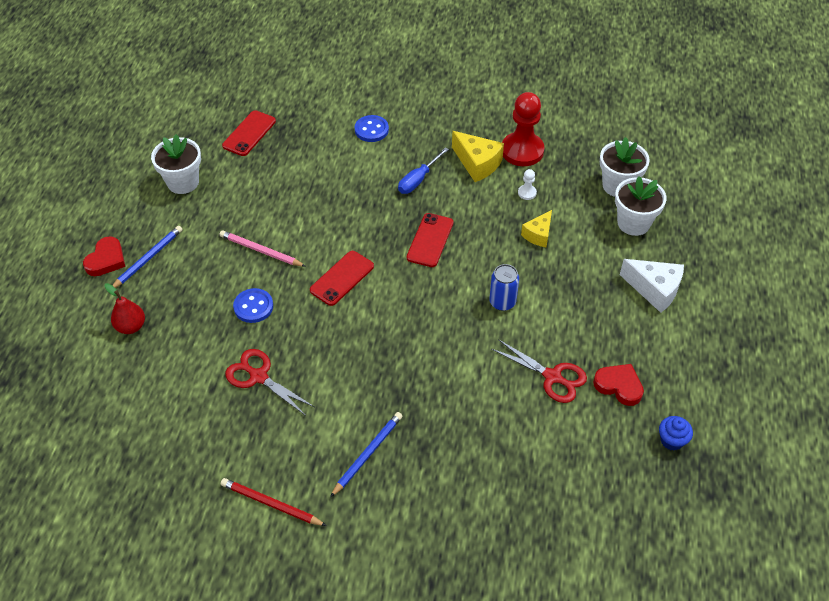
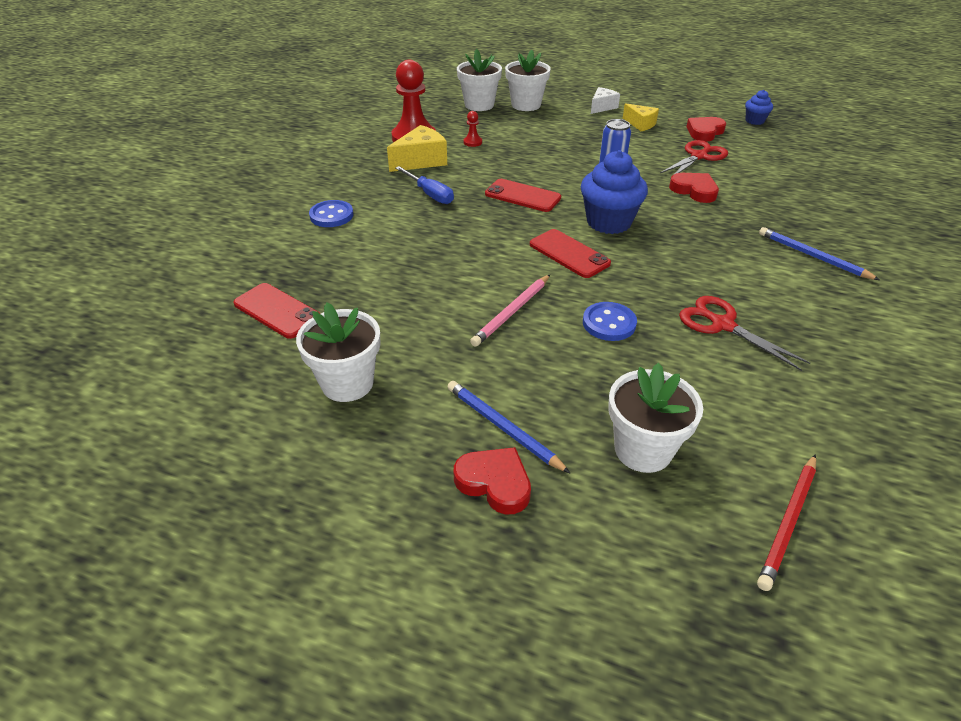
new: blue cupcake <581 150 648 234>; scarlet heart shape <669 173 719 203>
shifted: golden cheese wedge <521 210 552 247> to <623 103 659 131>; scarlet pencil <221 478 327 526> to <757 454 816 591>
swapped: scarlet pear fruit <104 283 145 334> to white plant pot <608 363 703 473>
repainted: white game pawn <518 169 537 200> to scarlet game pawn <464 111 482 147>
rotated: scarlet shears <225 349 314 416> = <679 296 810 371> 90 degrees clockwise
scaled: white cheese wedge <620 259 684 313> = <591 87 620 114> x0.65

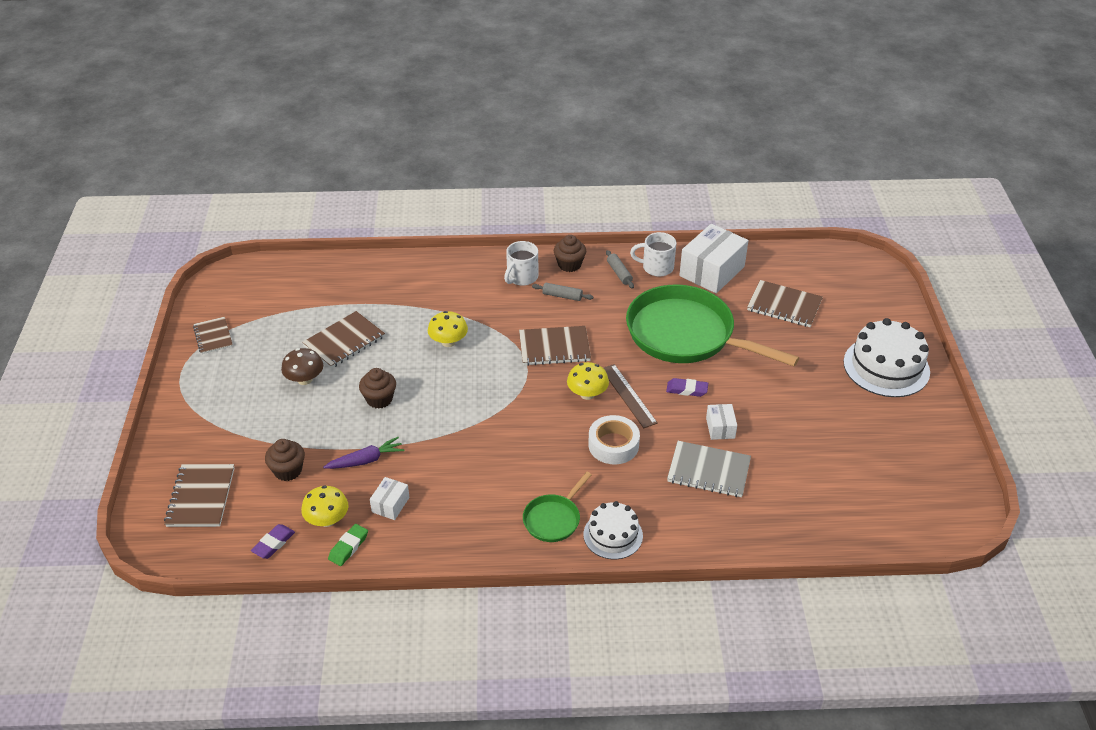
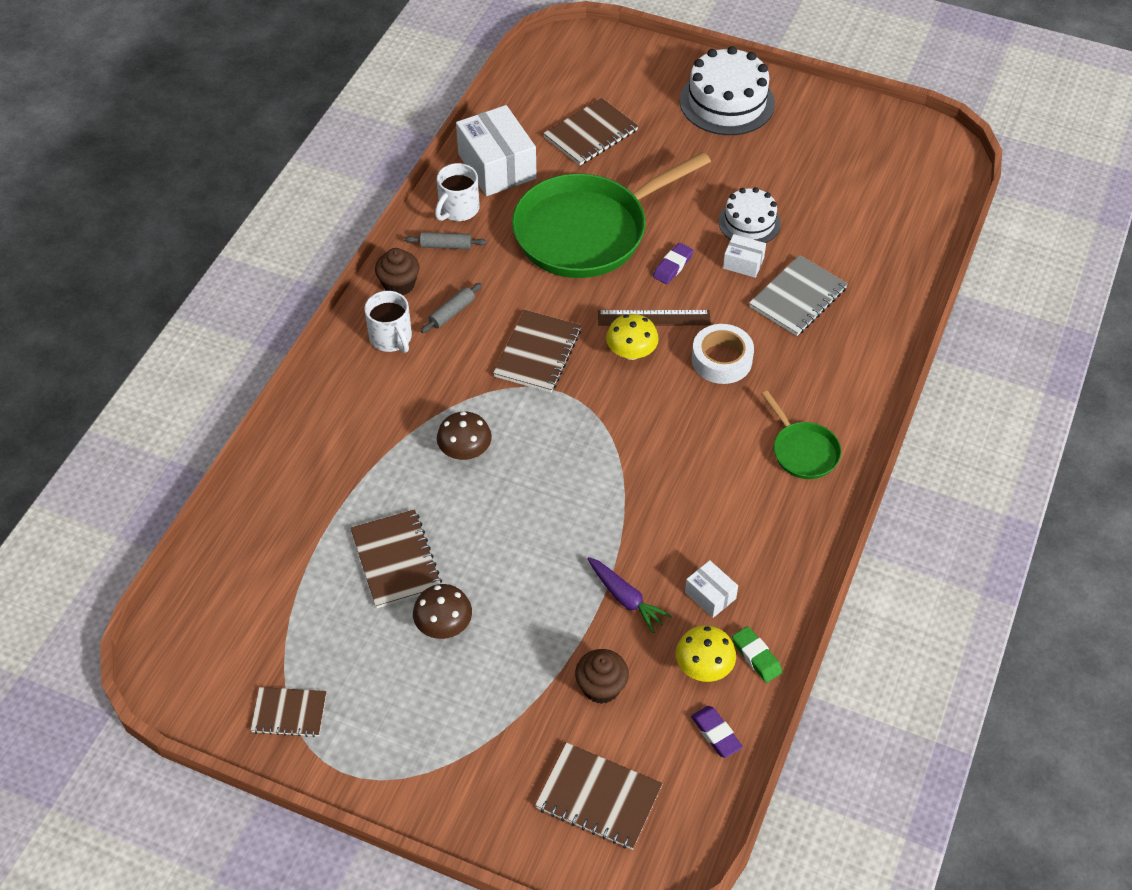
gone: dark brown cupcake <359 368 396 409>
shifted: white cake <583 501 643 559> to <719 187 781 243>
repainted: golden mushroom <428 311 468 347> to dark brown mushroom <437 411 492 460>
rotated: purple root vegetable <323 437 405 469> = <587 557 672 633> 135 degrees clockwise

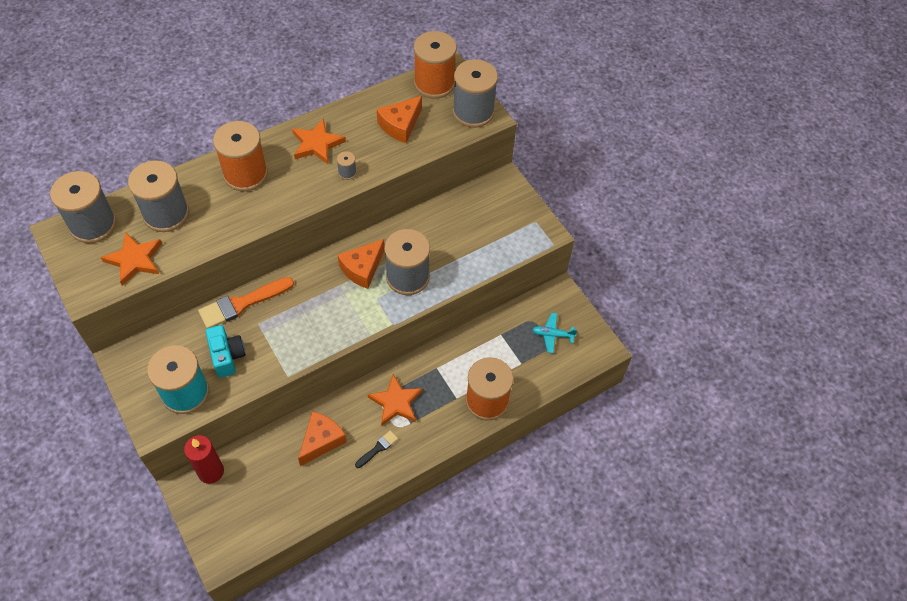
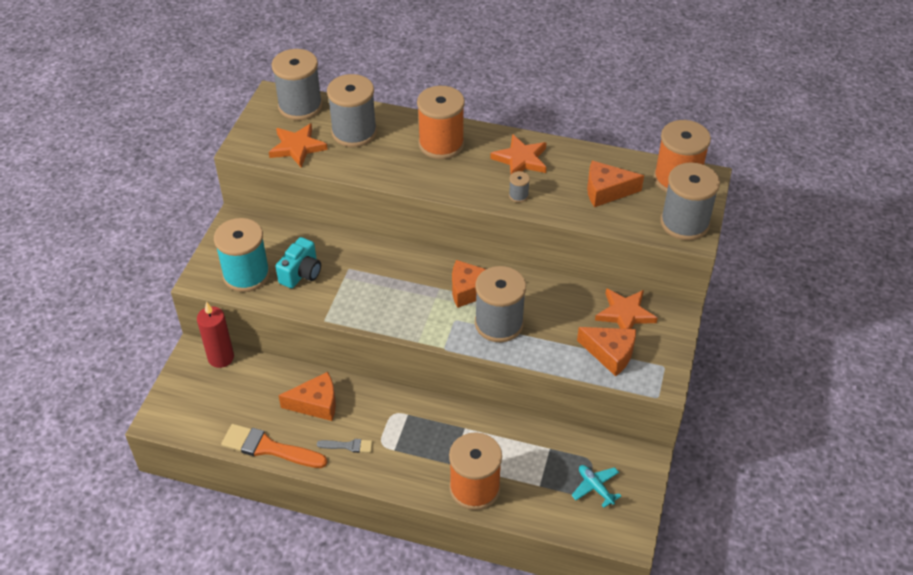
new: orange cheese wedge <577 327 636 376>
shifted: orange paint brush <198 277 294 328> to <221 424 327 468>; orange five-pointed star <367 374 423 426> to <595 288 658 329>
repainted: jet-black paint brush <355 431 398 468> to ash-grey paint brush <317 439 373 453>

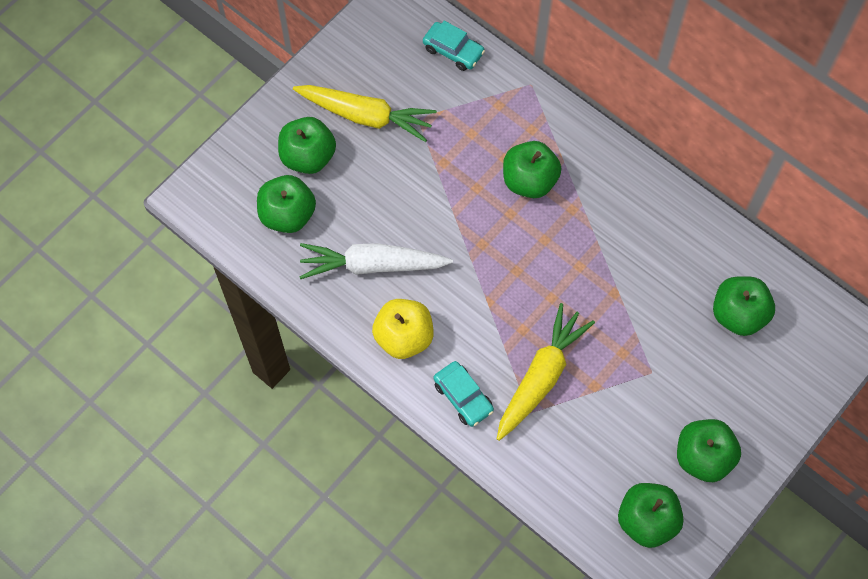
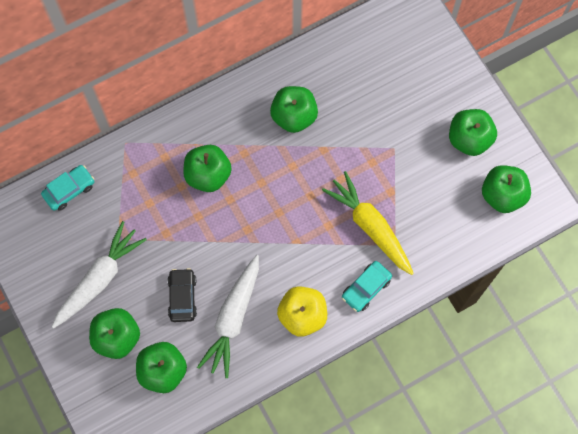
new: jet-black car <167 268 197 322>
shifted: emerald apple fruit <713 276 775 336> to <270 86 318 133>
repainted: golden root vegetable <293 85 437 142> to white root vegetable <52 221 147 329>
rotated: teal car <434 361 494 427> = <342 261 392 312> 150 degrees clockwise

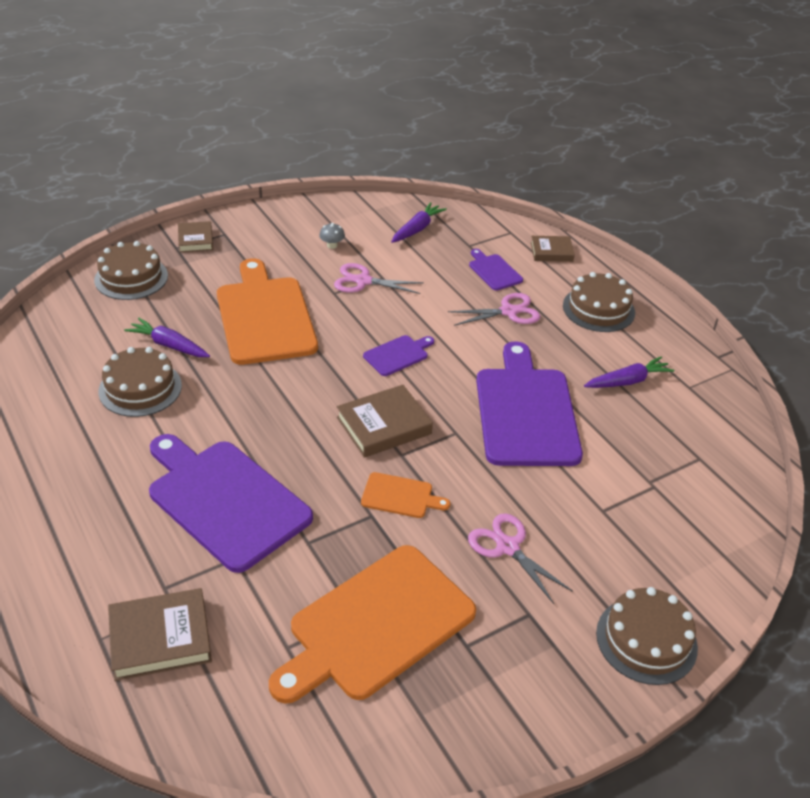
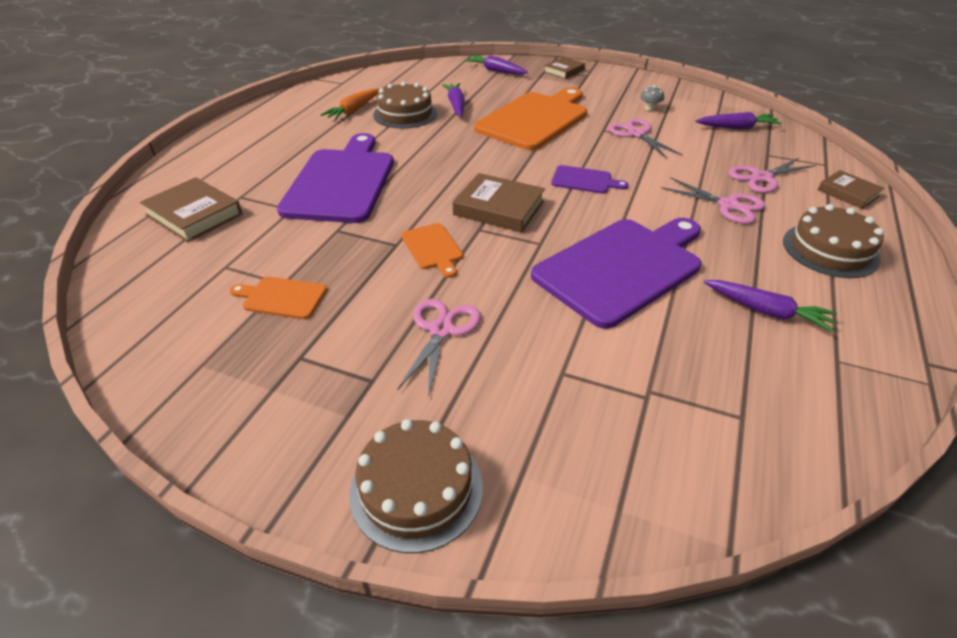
new: orange root vegetable <320 89 379 120>
swapped: dark brown cake <94 241 168 300> to purple root vegetable <464 55 528 75>; purple cutting board <469 249 523 291> to rosy shears <728 158 816 193>
scaled: orange cutting board <269 545 476 704> = <230 277 327 319> x0.45

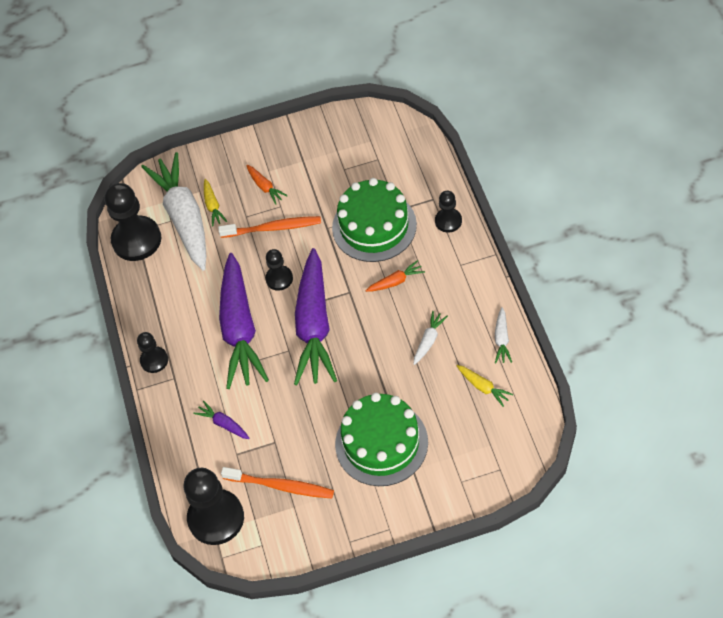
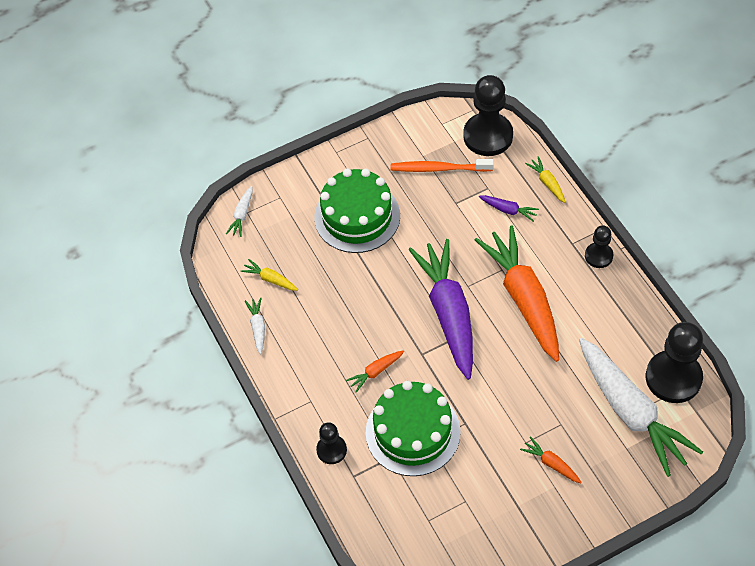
gone: orange tooth brush <218 216 321 238>; jet-black game pawn <265 249 293 291>
shifted: white root vegetable <413 311 448 365> to <226 186 253 237>; golden root vegetable <204 179 227 226> to <525 156 565 203>
repainted: purple root vegetable <219 253 269 389> to orange root vegetable <475 226 559 362>

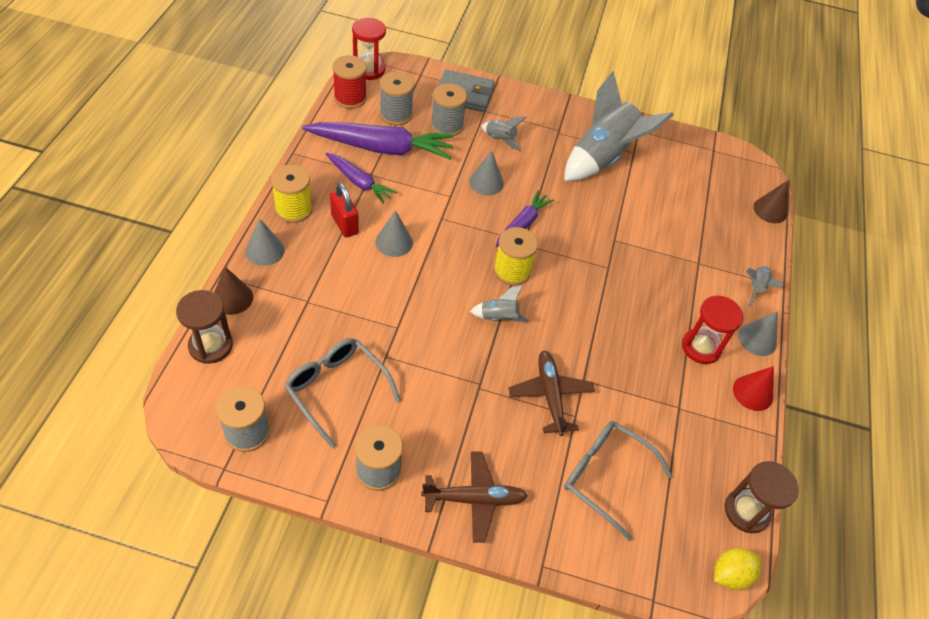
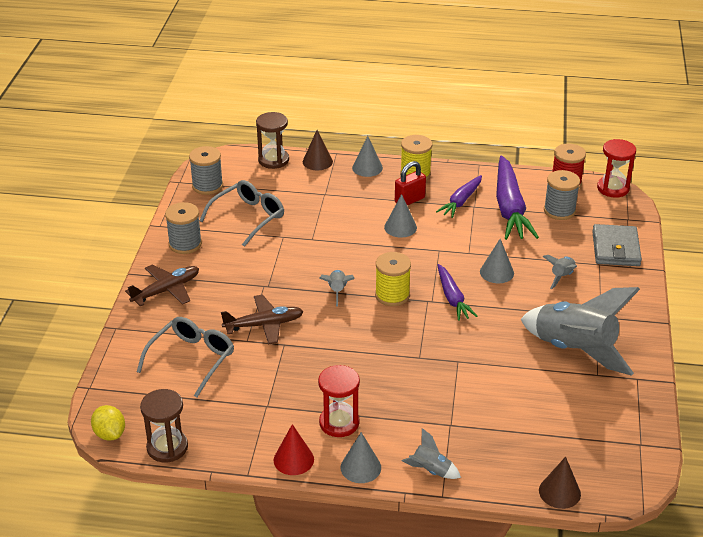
gone: ash-grey reel of thread <431 83 467 136>
rotated: dark brown aeroplane <421 451 527 543> = <125 264 199 307> 120 degrees counterclockwise; purple root vegetable <496 190 555 247> = <438 264 478 321> 45 degrees clockwise

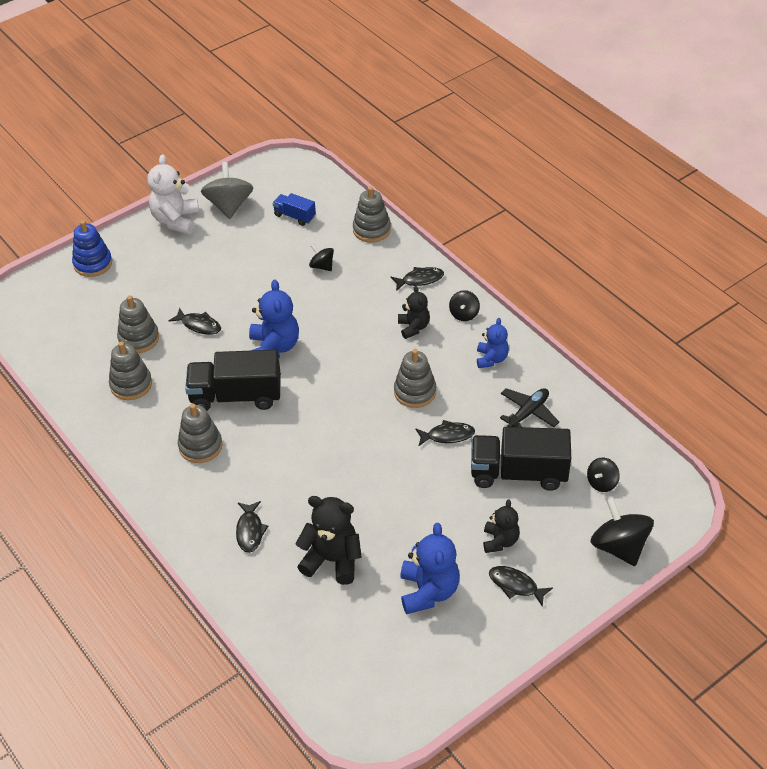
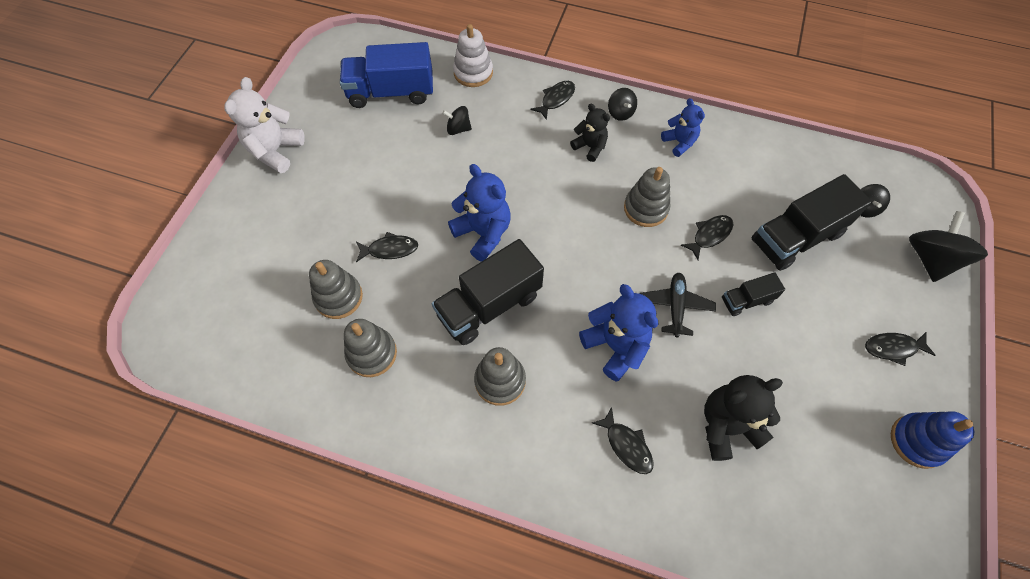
gone: ash-grey spinning top <201 162 254 219>; jet-black stuffed bear <483 500 520 553>
new: jet-black toy truck <722 272 785 316>
shifted: blue stuffed bear <400 523 460 614> to <579 284 658 382>; jet-black aeroplane <500 388 559 427> to <640 273 716 338>; blue stacking toy <72 220 112 277> to <891 411 974 469>
repainted: ash-grey stacking toy <353 186 391 242> to white stacking toy <453 24 493 87>
rotated: white stuffed bear <147 155 199 234> = <224 77 305 173> 45 degrees clockwise; jet-black spinning top <590 498 654 566> = <909 211 988 282> 75 degrees clockwise
scaled: blue toy truck <273 193 316 226> = <340 42 433 108> x1.96

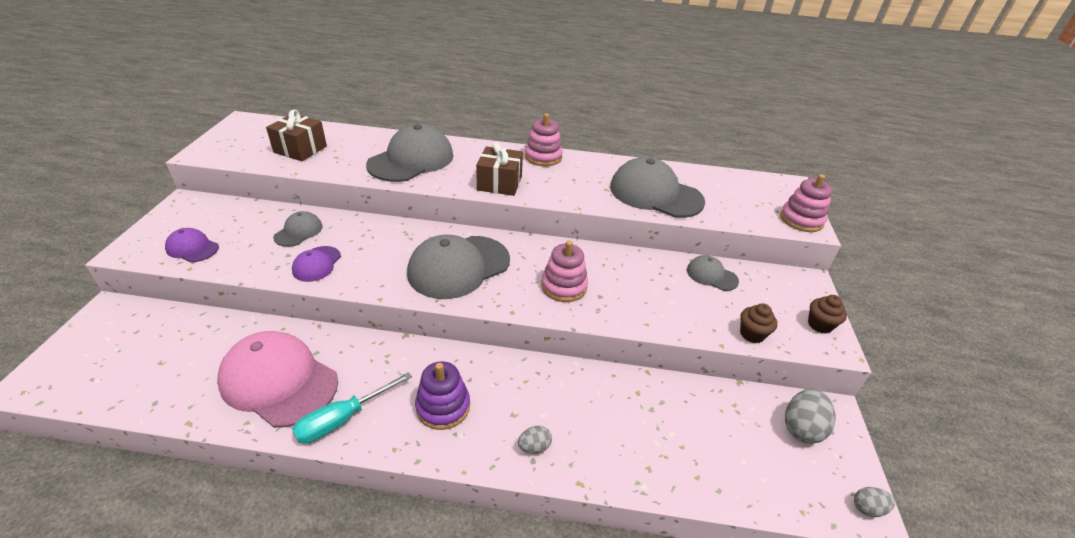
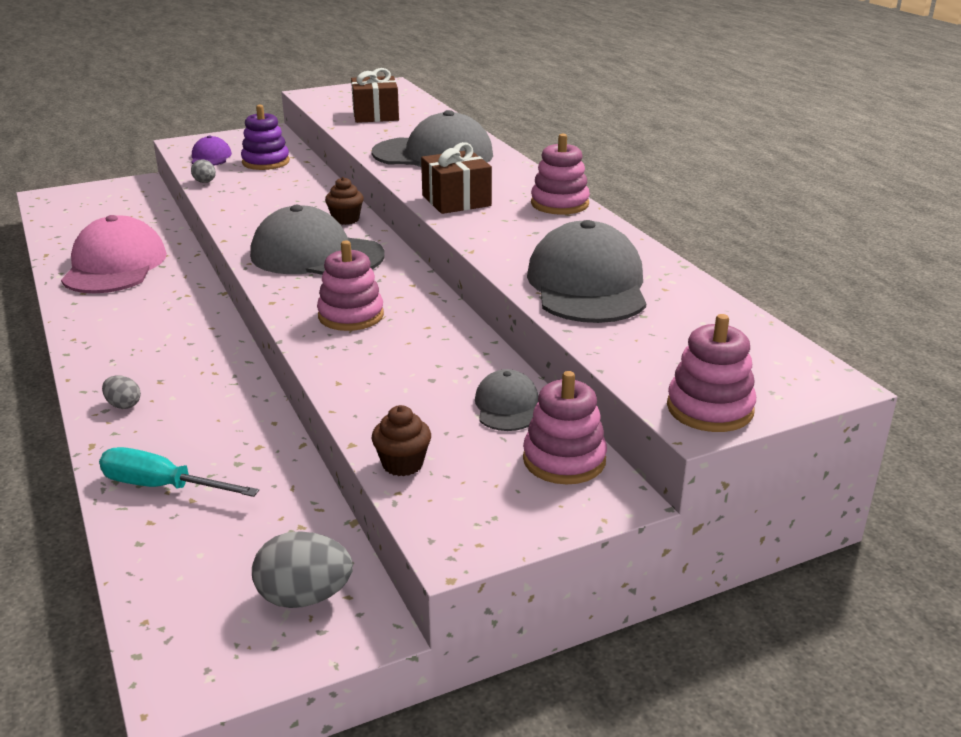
gone: ash-grey cap <273 211 323 247>; purple cap <292 246 341 282>
new: rosy stacking toy <523 371 607 484>
shifted: teal screwdriver <292 372 412 444> to <99 447 259 497>; ash-grey toy egg <854 487 895 517> to <191 159 216 183>; purple stacking toy <415 361 470 430> to <241 105 290 170>; dark brown cupcake <808 295 847 334> to <325 177 364 225>

